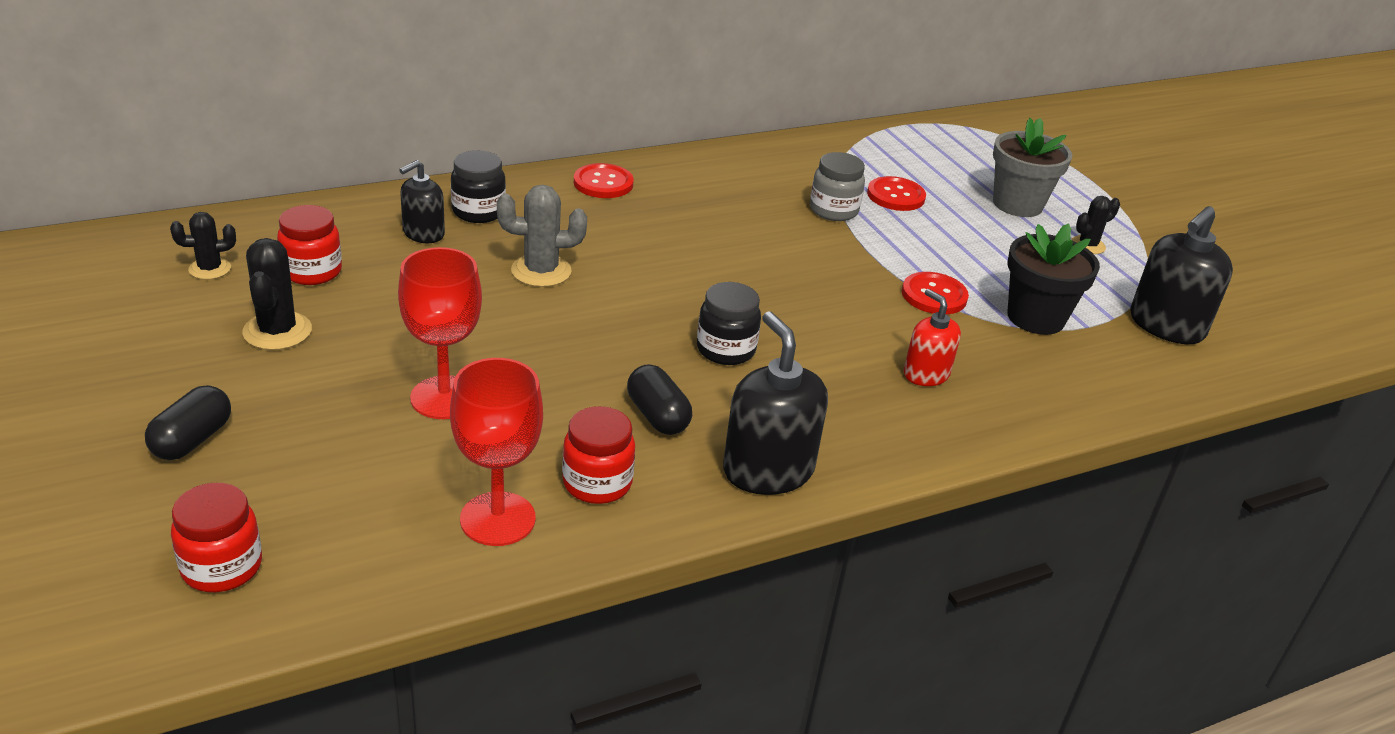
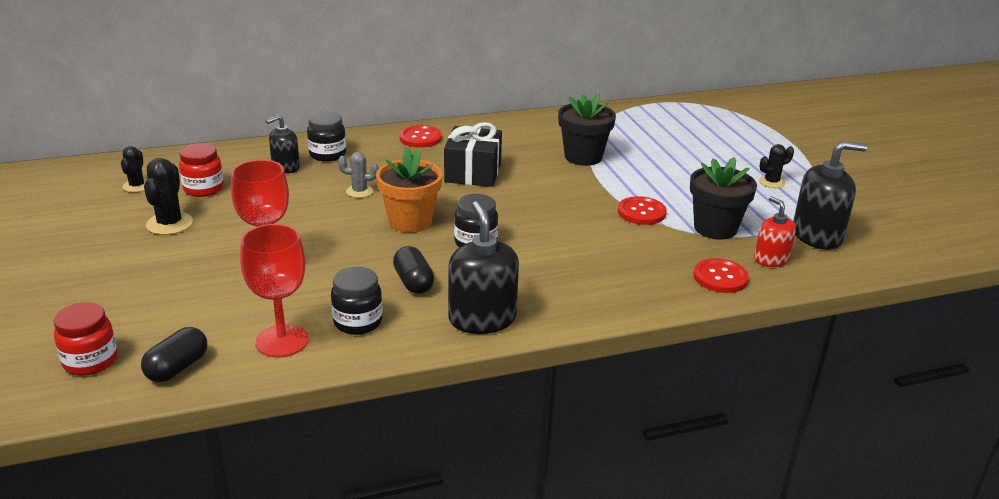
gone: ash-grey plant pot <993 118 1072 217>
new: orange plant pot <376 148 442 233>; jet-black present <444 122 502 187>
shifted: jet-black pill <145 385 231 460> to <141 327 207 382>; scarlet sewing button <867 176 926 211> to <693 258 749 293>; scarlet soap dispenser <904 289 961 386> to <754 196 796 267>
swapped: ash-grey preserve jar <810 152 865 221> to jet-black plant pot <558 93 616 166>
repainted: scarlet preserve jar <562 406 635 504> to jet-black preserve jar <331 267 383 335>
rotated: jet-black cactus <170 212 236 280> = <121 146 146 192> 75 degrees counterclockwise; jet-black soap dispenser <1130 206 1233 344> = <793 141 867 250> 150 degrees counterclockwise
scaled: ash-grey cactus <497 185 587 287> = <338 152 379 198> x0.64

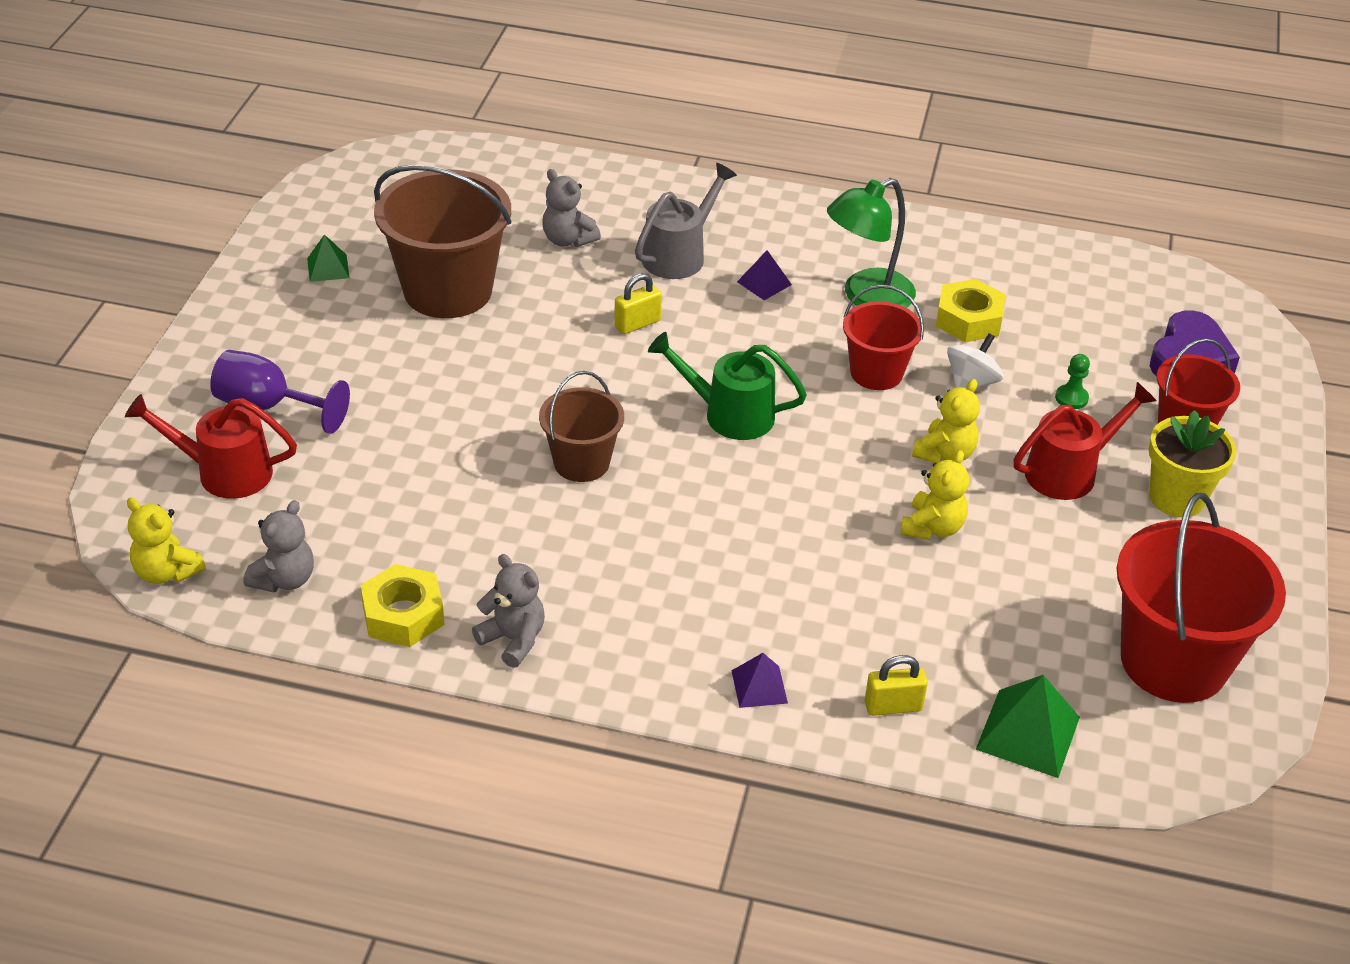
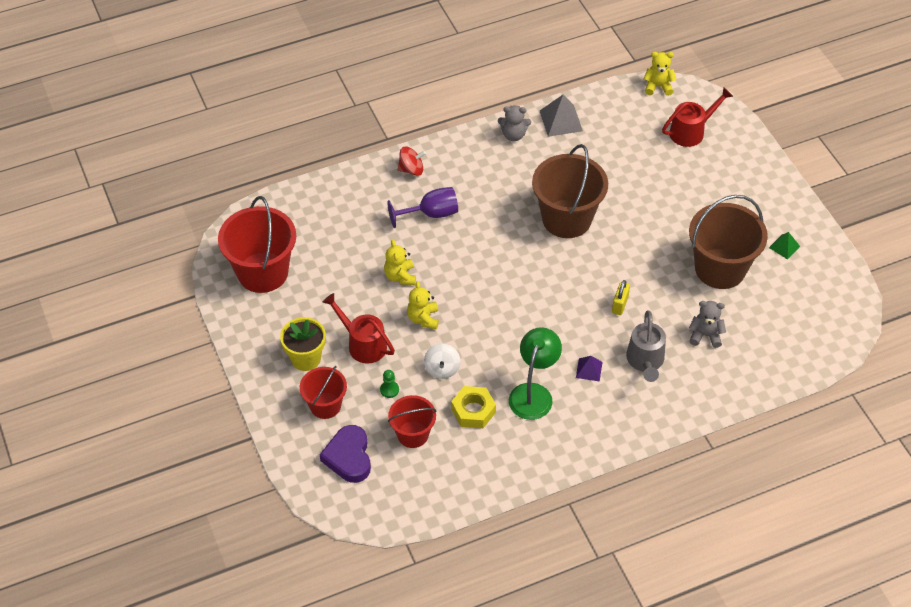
gone: ash-grey stuffed bear <244 500 314 592>; emerald watering pot <648 332 807 440>; golden small lock <865 655 928 716>; emerald pyramid shape <976 675 1080 778>
shifted: purple goblet <210 350 350 434> to <387 187 458 228>; scarlet bucket <843 285 924 390> to <388 395 437 448>
swapped: purple pyramid shape <731 653 788 708> to scarlet spinning top <398 147 426 176>; golden hex nut <361 564 445 647> to ash-grey pyramid shape <540 94 583 137>
rotated: scarlet watering pot <1014 382 1157 500> = <322 293 395 364> 105 degrees clockwise
scaled: dark brown bucket <539 371 624 482> = <532 144 608 238> x1.74

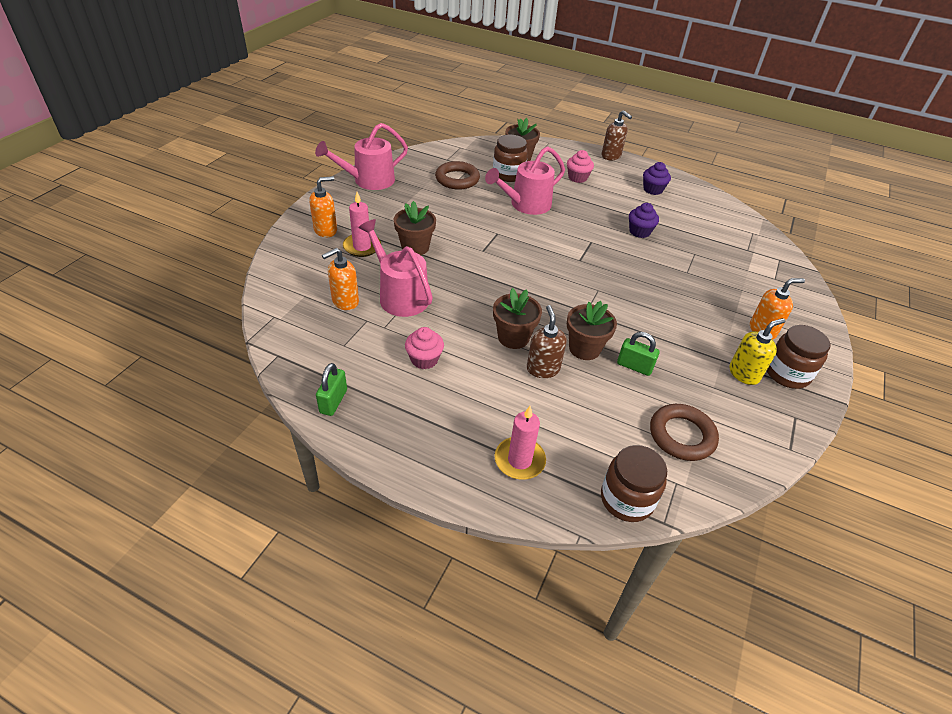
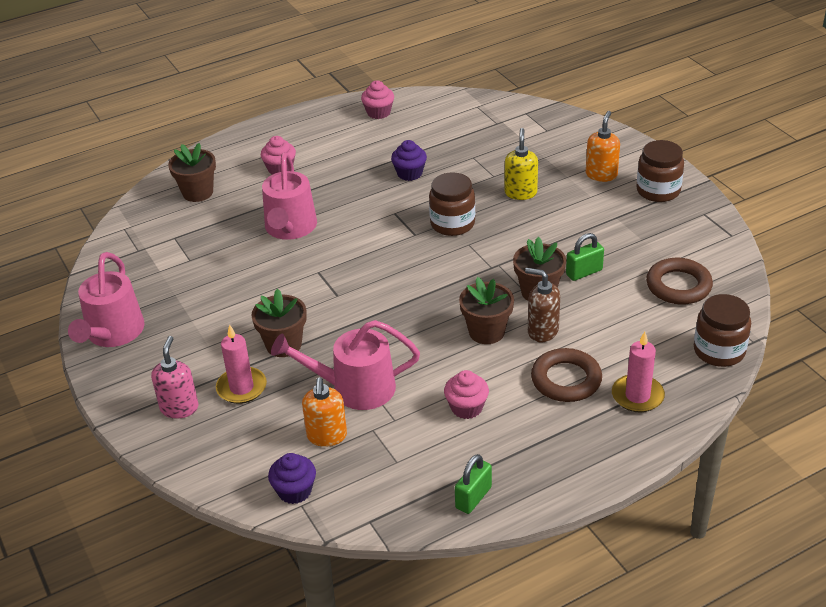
gone: dark brown soap dispenser <601 110 632 160>
new: rosy cupcake <361 81 394 119>
shifted: purple cupcake <643 162 671 195> to <268 453 316 504>; dark brown preserve jar <493 135 528 182> to <429 172 475 236>; golden soap dispenser <729 318 785 385> to <504 128 538 200>; dark brown ring <435 161 480 190> to <531 348 602 402>
repainted: orange soap dispenser <309 176 337 237> to rosy soap dispenser <151 336 199 419>
rotated: emerald small lock <316 363 347 416> = <455 454 492 514> 75 degrees clockwise

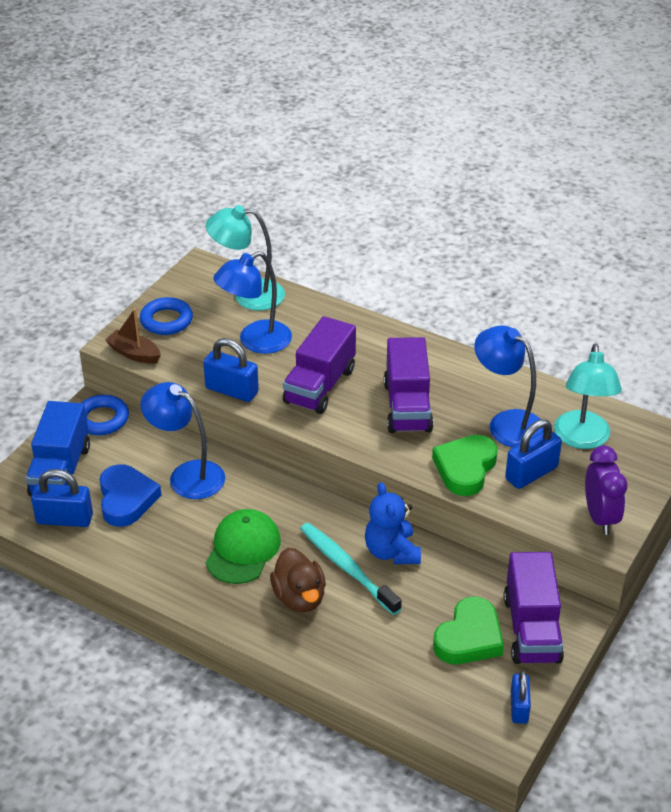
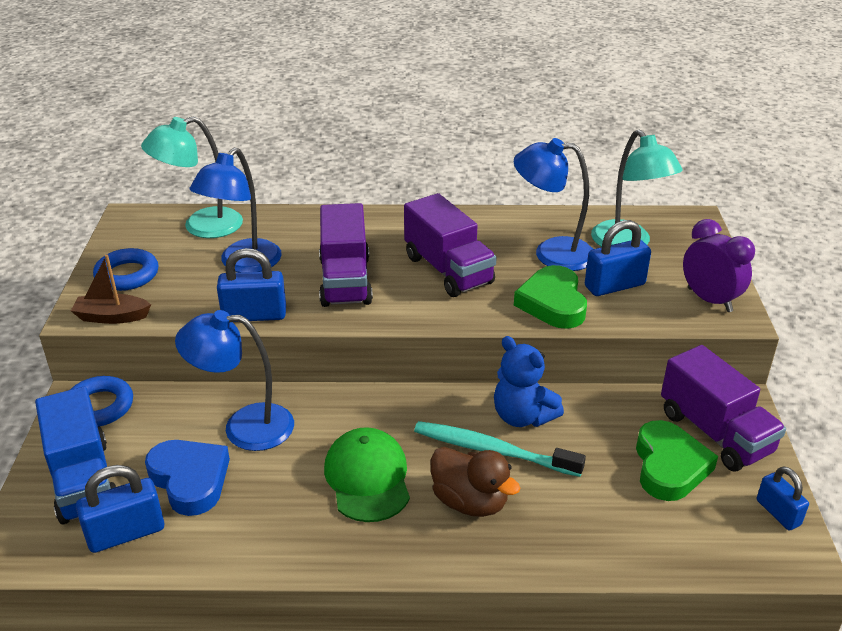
rotated: blue small lock <505 419 562 489> = <585 220 651 296> 45 degrees clockwise

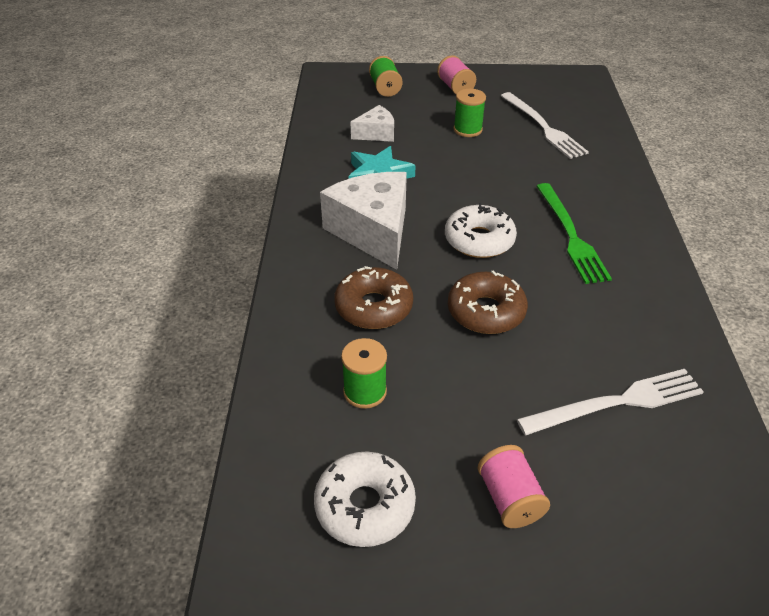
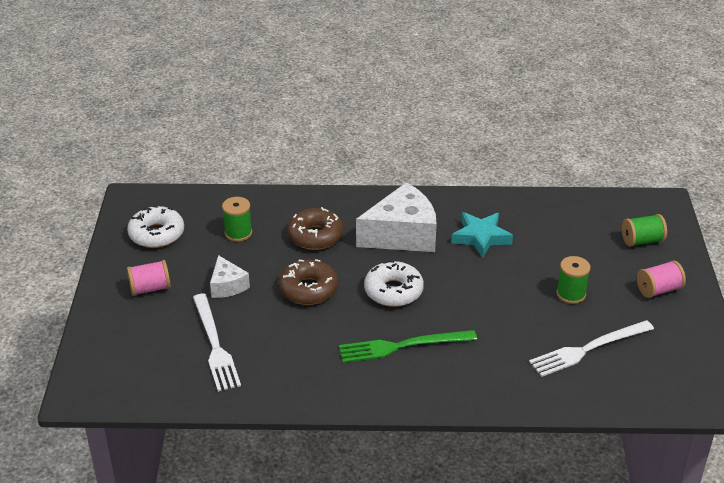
shifted: white cheese wedge <351 105 394 142> to <210 255 250 298>

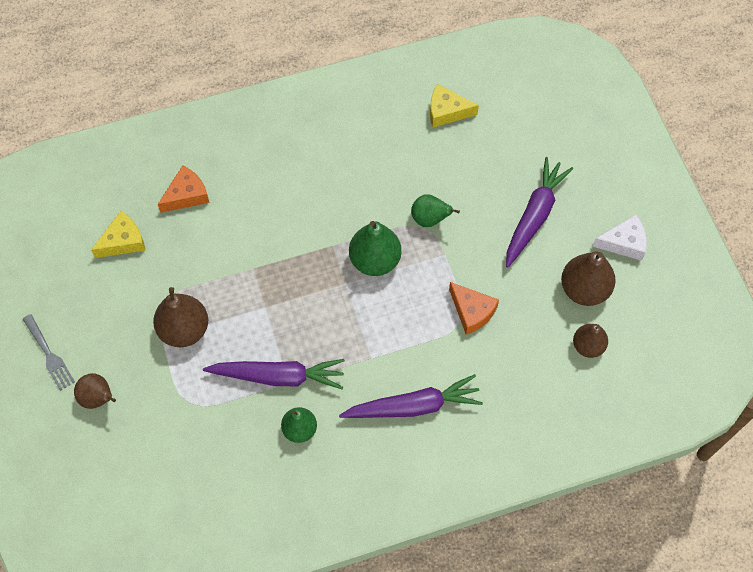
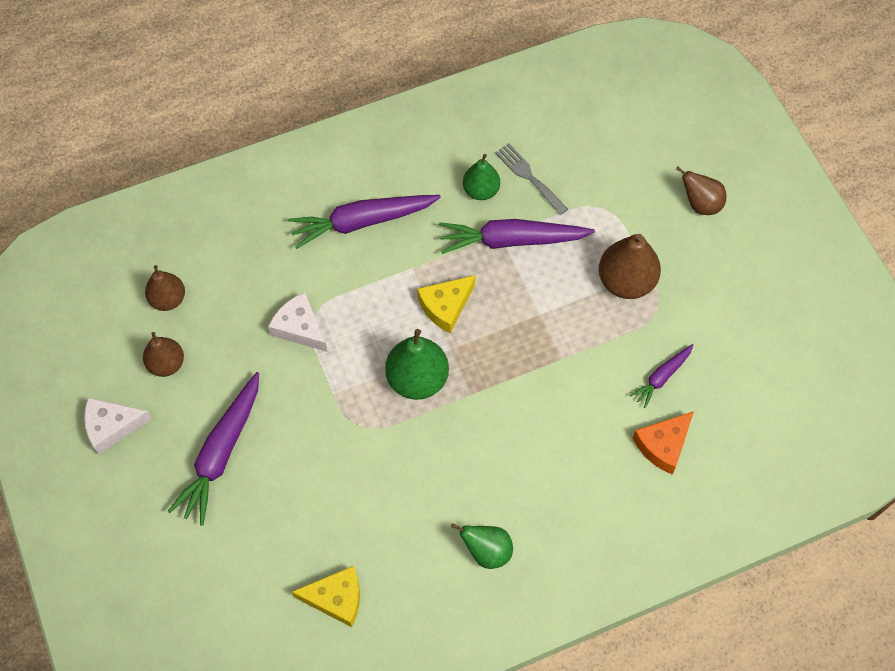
new: purple root vegetable <630 344 693 408>
shifted: golden cheese wedge <91 211 146 258> to <417 275 476 333>; emerald pear fruit <411 194 460 227> to <451 523 513 569>; ash-grey fork <23 314 75 391> to <495 143 568 215>
repainted: orange cheese wedge <449 282 499 335> to white cheese wedge <268 292 327 352>
scaled: dark brown pear fruit <561 252 616 306> = <143 332 184 377> x0.64

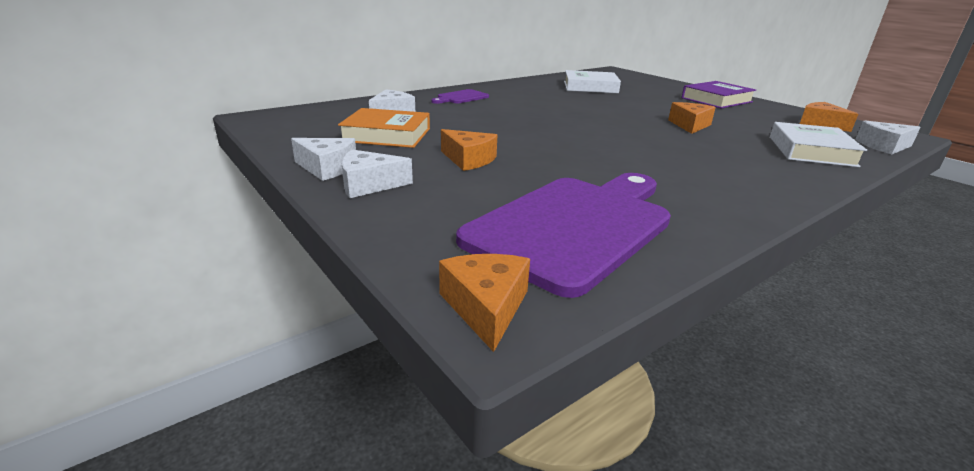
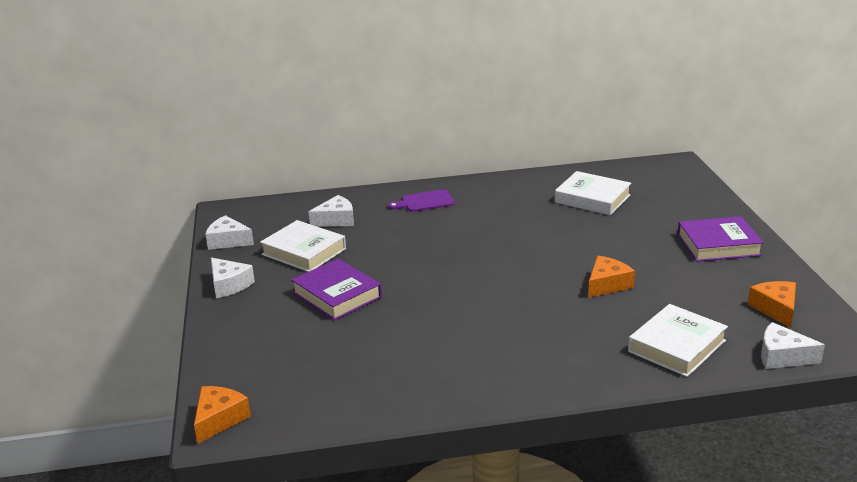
gone: purple cutting board <456 173 671 298>
shifted: white cheese wedge <341 149 413 198> to <205 215 254 250>
swapped: orange cheese wedge <441 129 497 171> to purple hardback <291 259 382 320>
repainted: orange hardback <338 108 430 148> to white hardback <260 220 346 272>

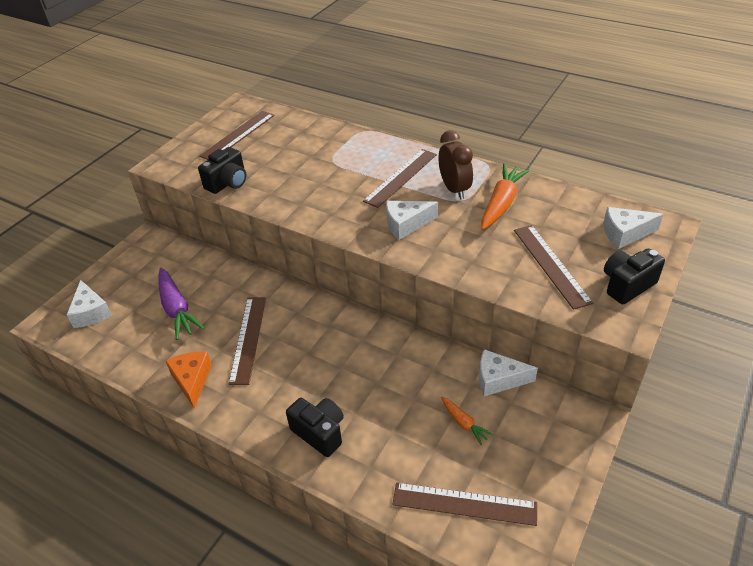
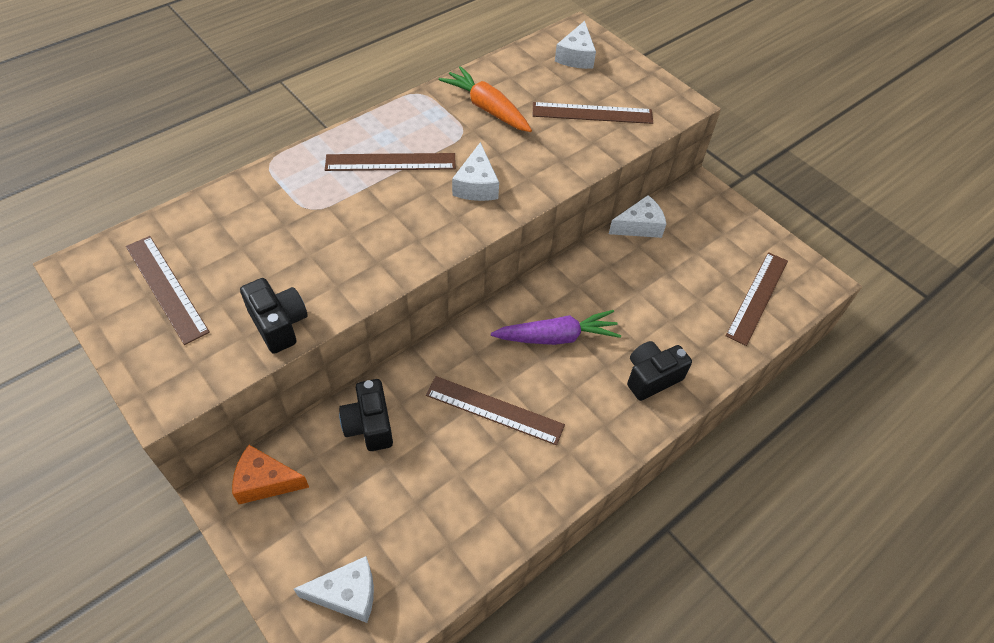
gone: dark brown alarm clock <439 130 473 199>; orange root vegetable <441 397 493 445>
shifted: orange cheese wedge <166 352 212 409> to <232 445 309 504>; jet-black photo camera <604 249 665 305> to <339 379 393 451>; purple root vegetable <159 268 204 340> to <491 310 621 345>
rotated: dark brown straightedge <363 149 437 208> = <325 153 456 171> 60 degrees counterclockwise; white cheese wedge <479 349 538 396> = <609 195 666 238> 135 degrees counterclockwise

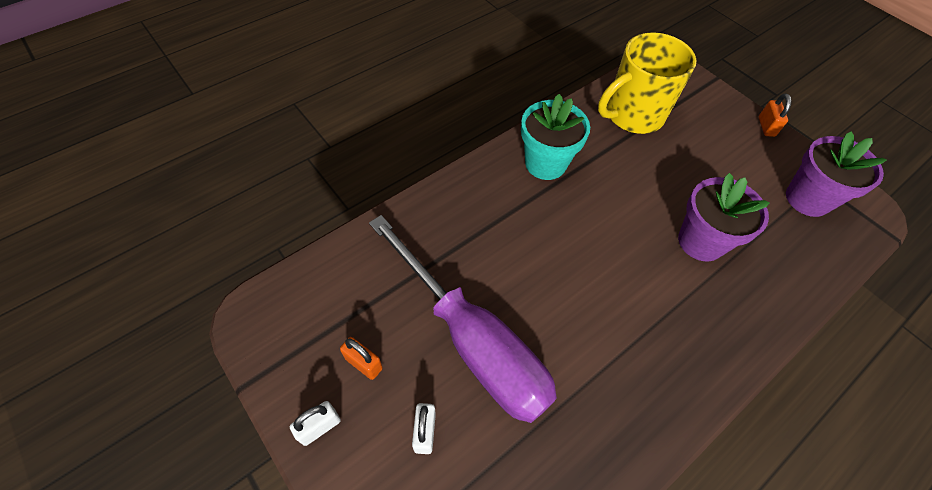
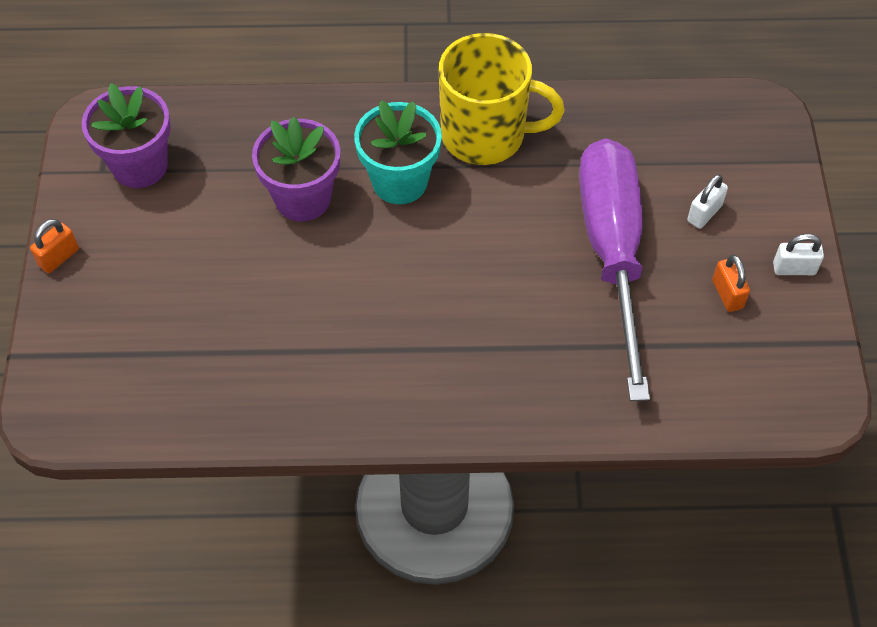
shifted: teal plant pot <521 94 590 180> to <354 100 442 204>; golden coffee mug <598 32 697 134> to <439 33 564 165>

